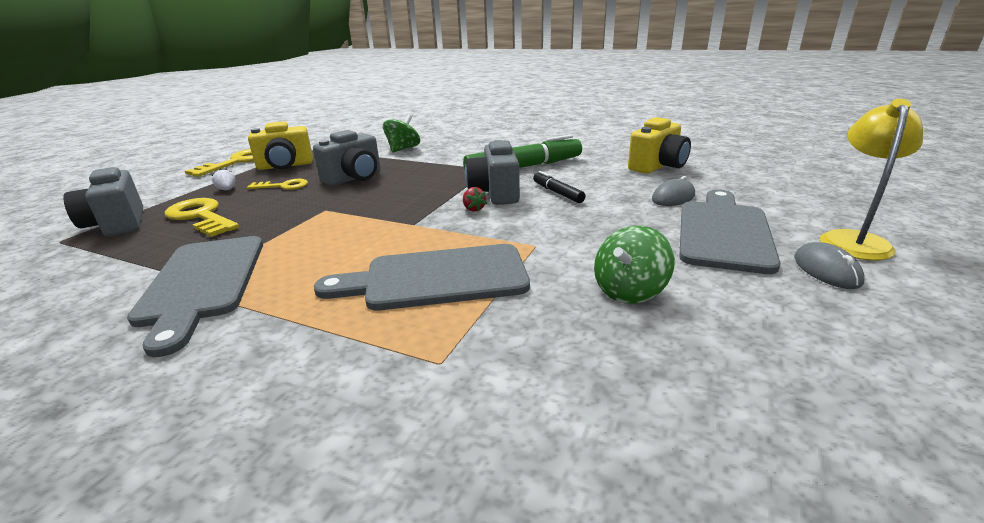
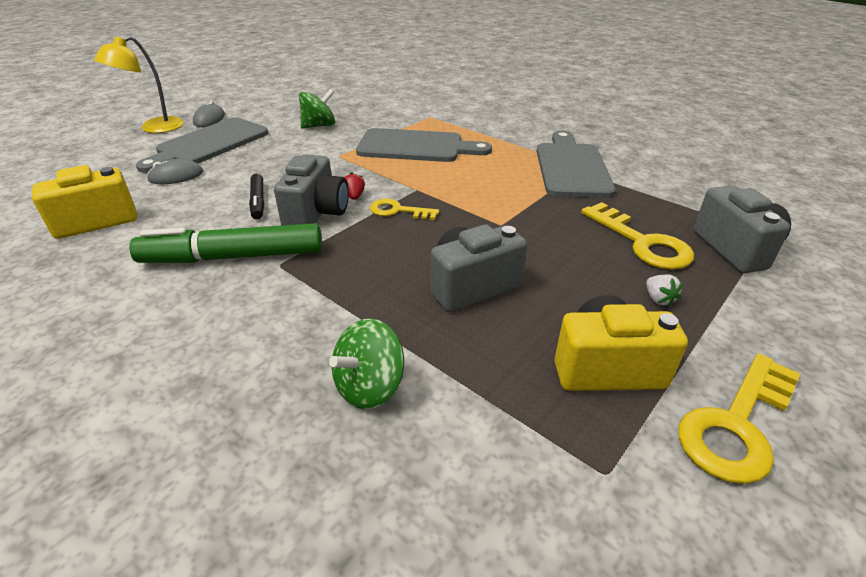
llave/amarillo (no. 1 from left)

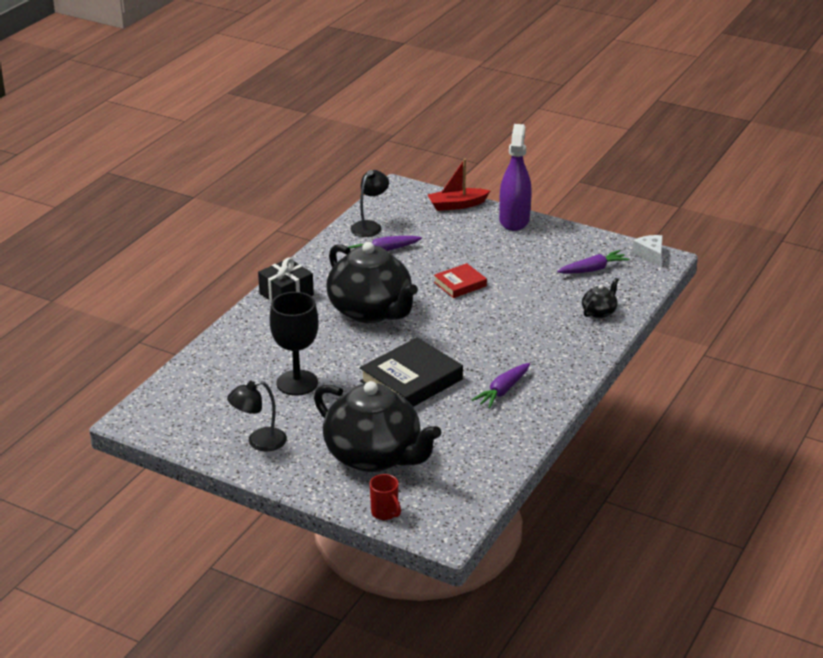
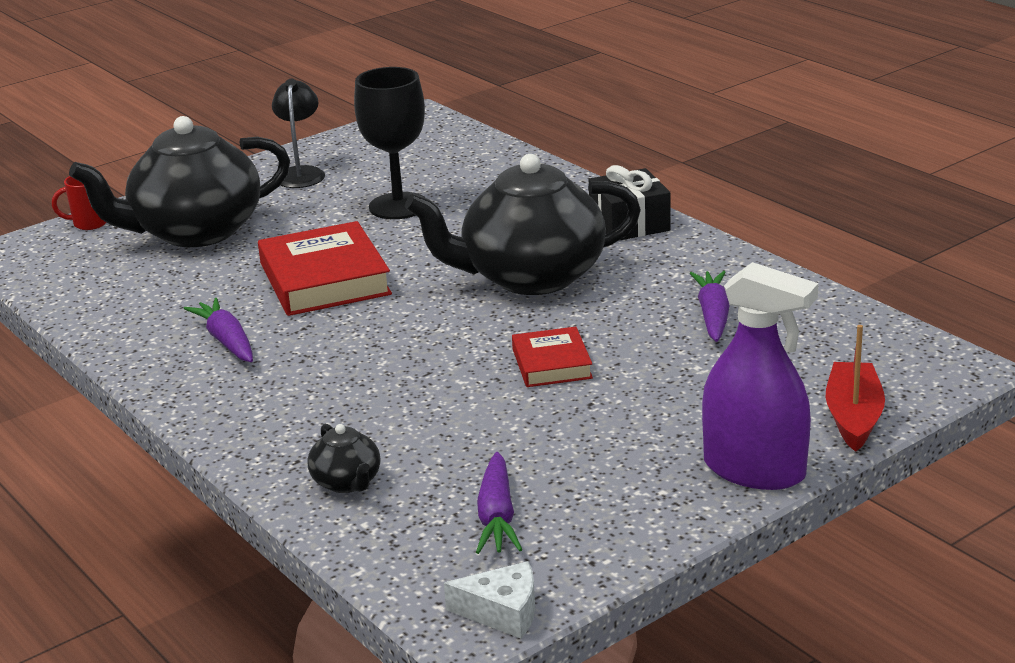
libro/rojo (no. 1 from left)
lámpara/negro (no. 2 from left in the first image)

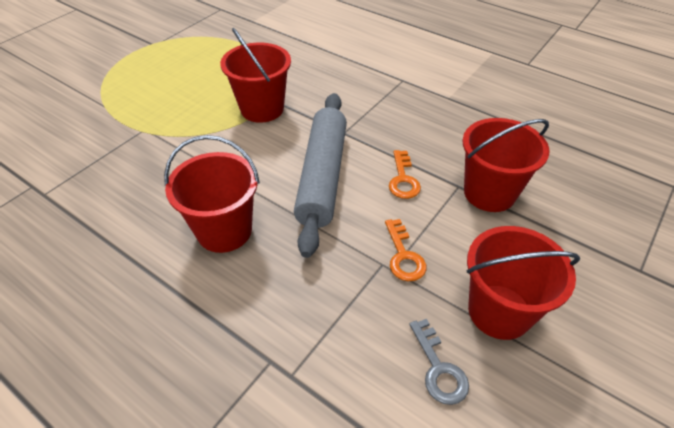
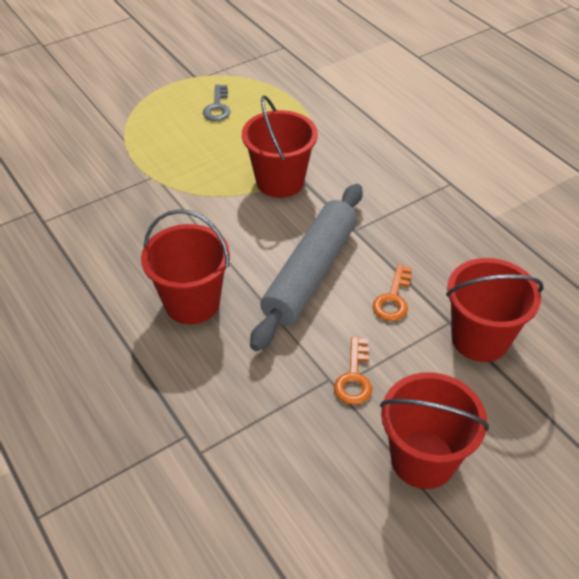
llave/gris

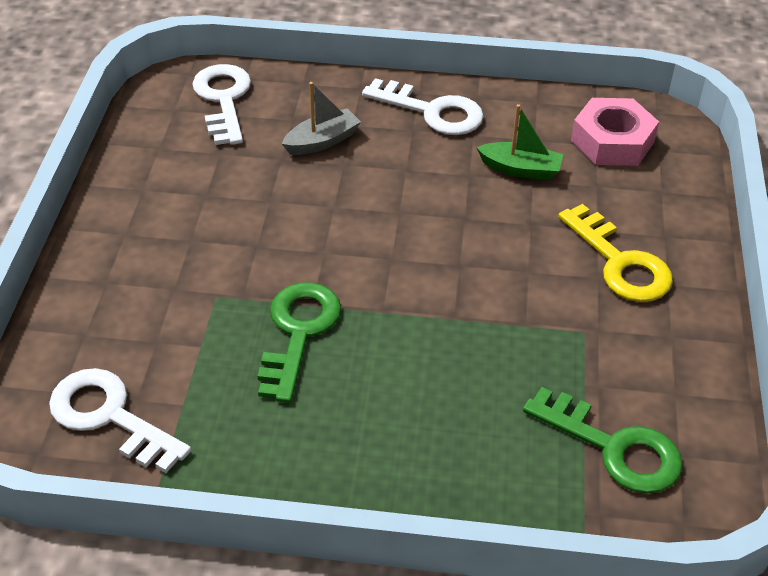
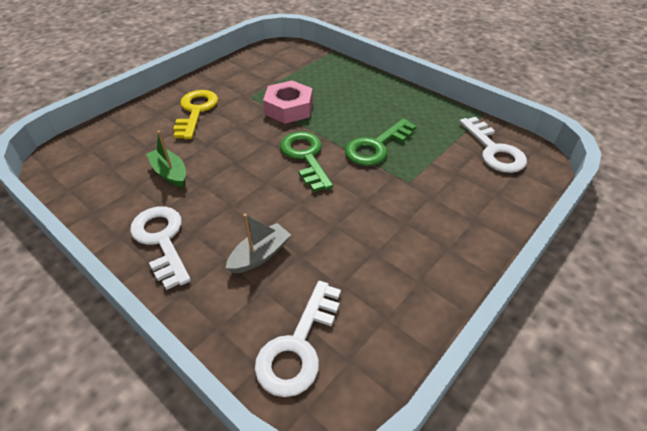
barco/gris
tuerca/rosa
llave/verde (no. 1 from left)

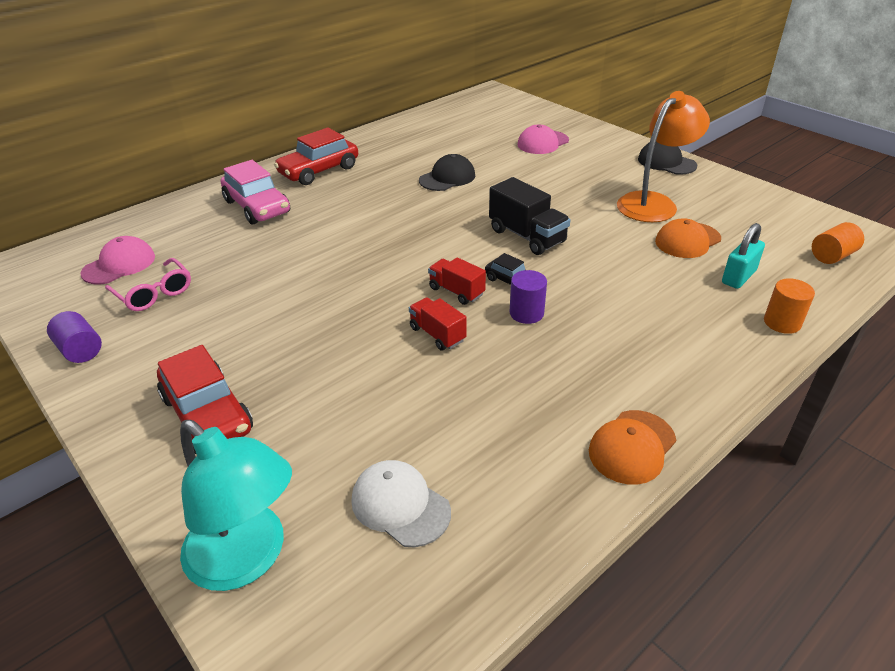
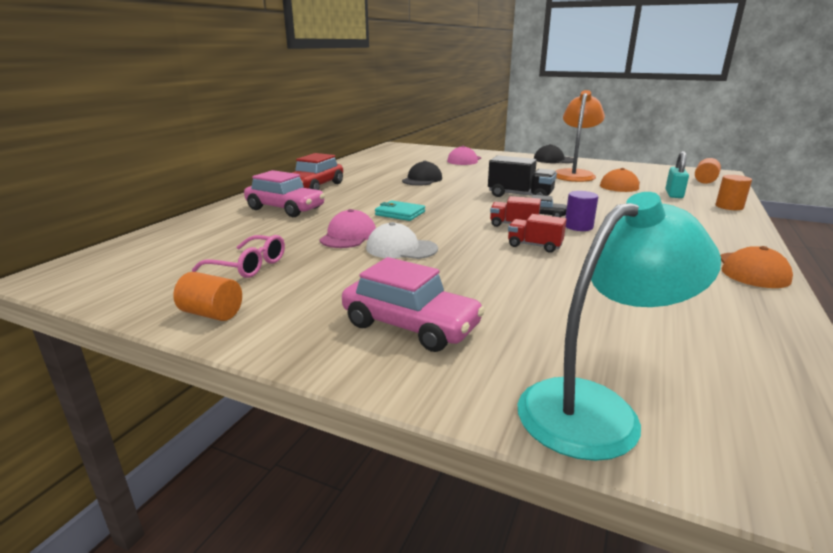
cilindro/naranja (no. 1 from left)
gorra/rosa (no. 1 from left)
coche/rosa (no. 2 from left)
gorra/blanco
cartera/turquesa
lámpara/turquesa

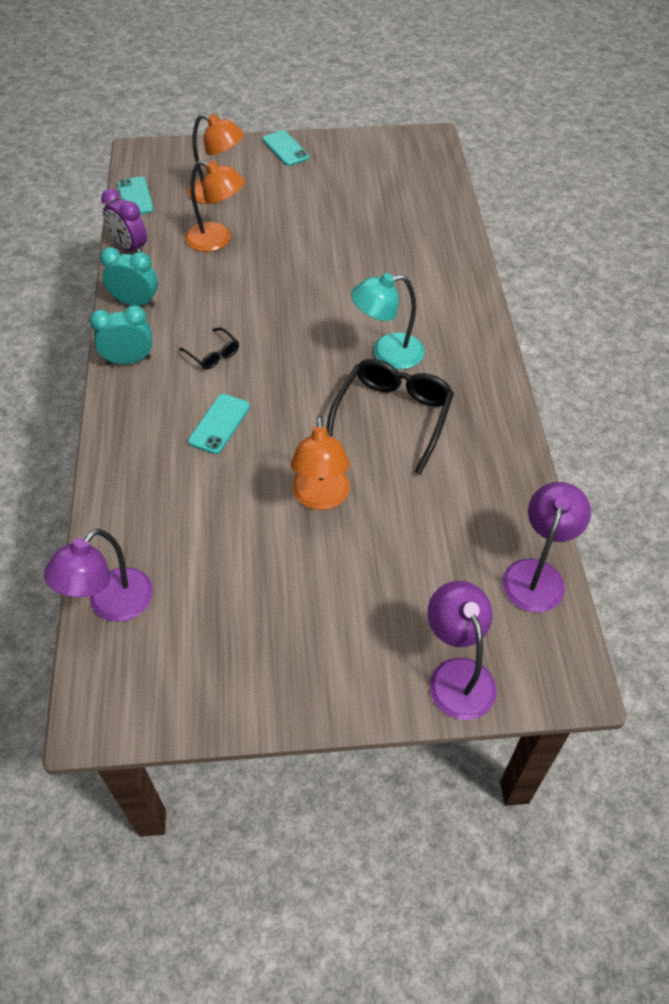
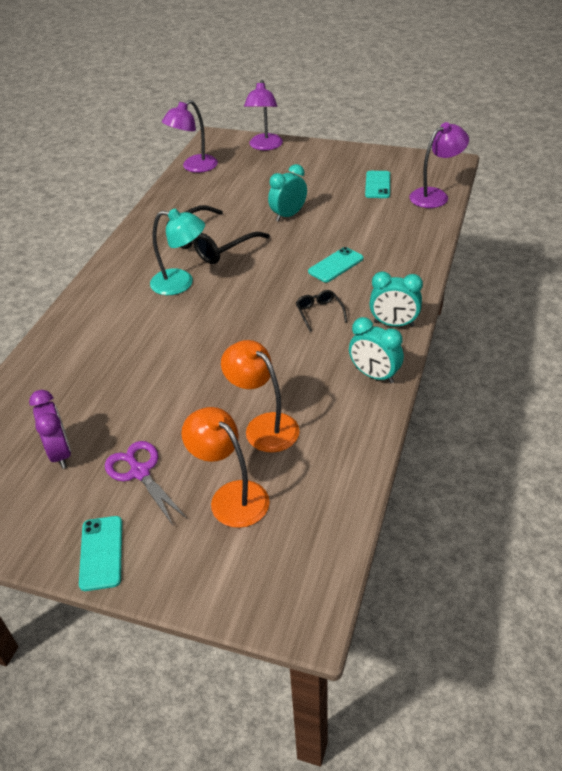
despertador/morado
tijeras/morado
despertador/turquesa (no. 1 from left)
móvil/turquesa (no. 3 from left)

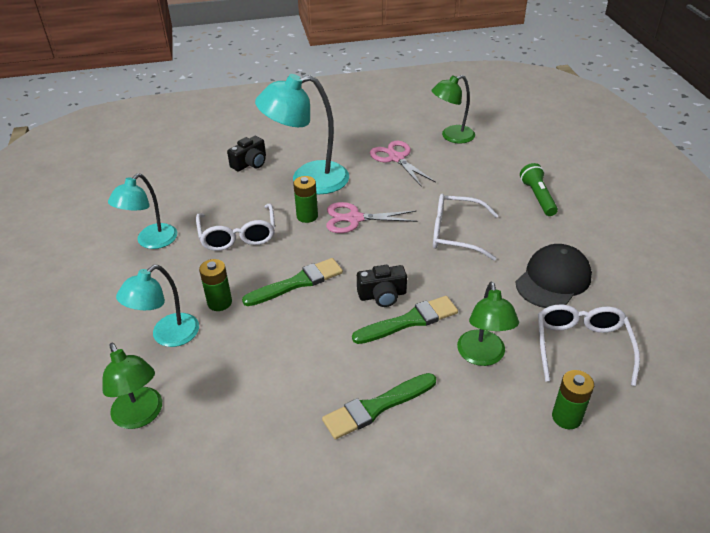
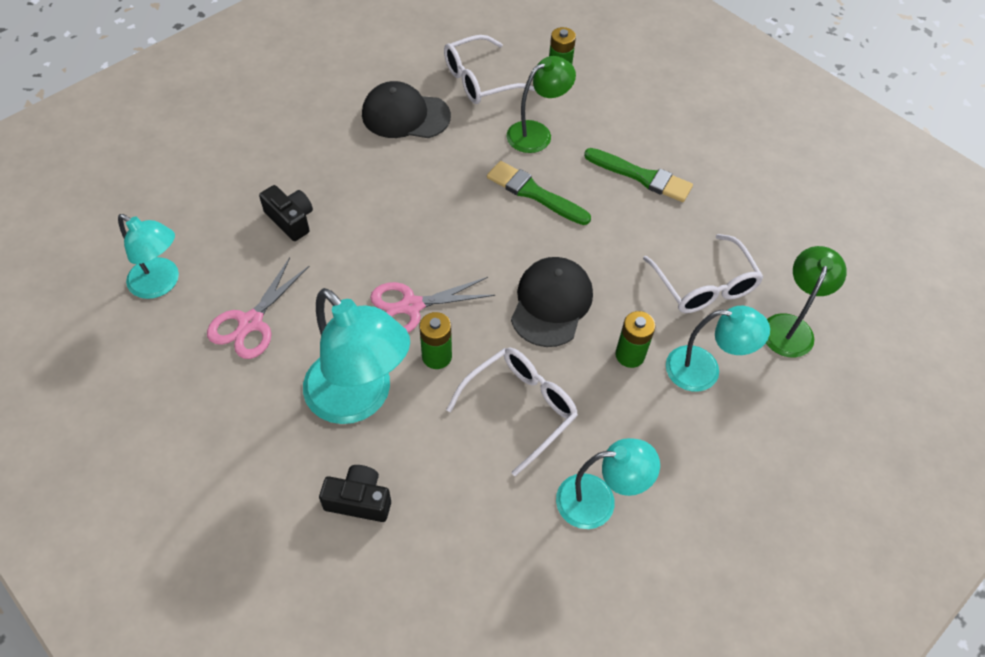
lámpara/turquesa (no. 1 from left)
cámara/negro (no. 1 from left)
tijeras/rosa (no. 2 from left)
gorra/negro (no. 2 from left)
gafas/blanco (no. 3 from left)
lámpara de mano/verde

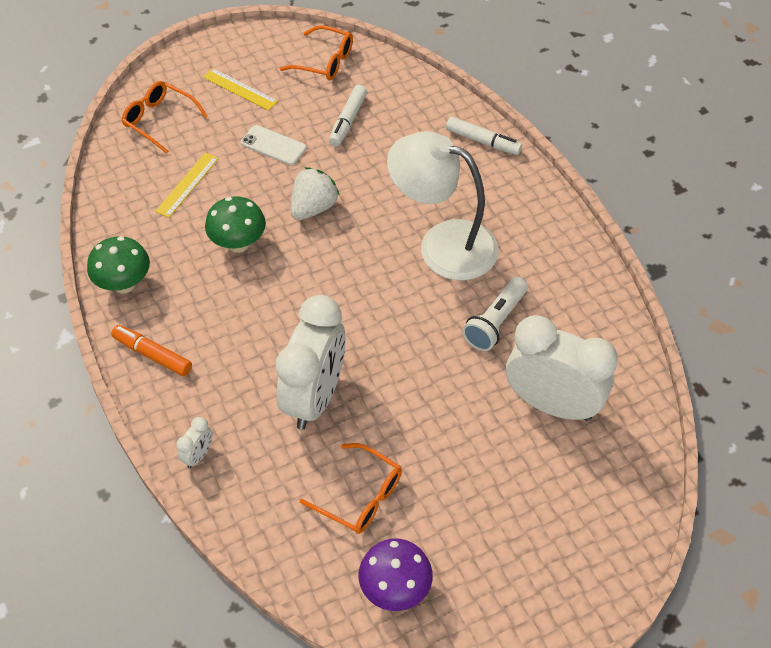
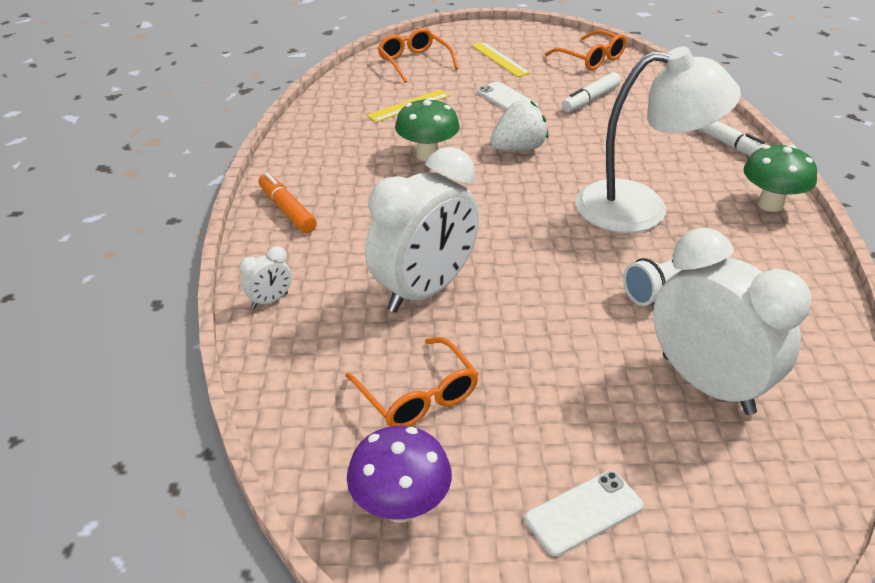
móvil/blanco (no. 2 from left)
lámpara/blanco
seta/verde (no. 2 from left)

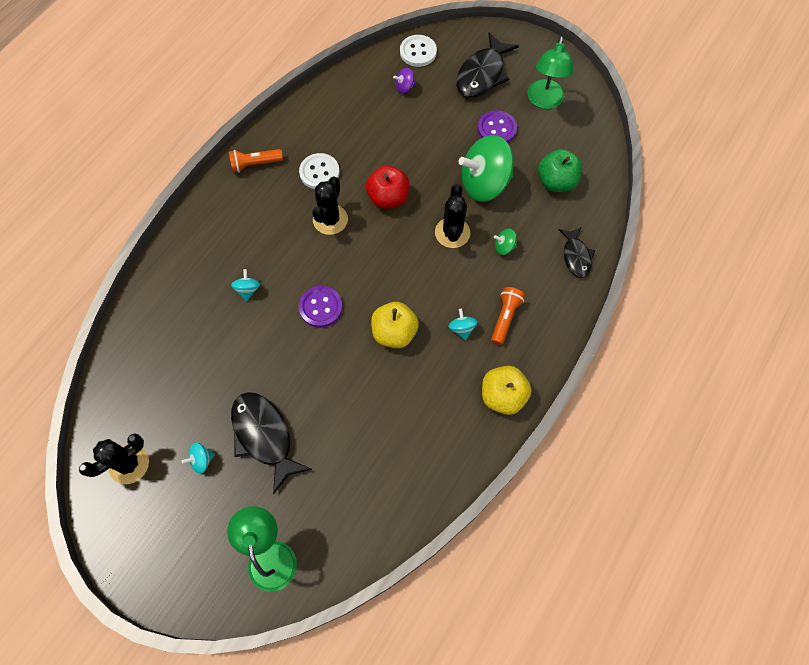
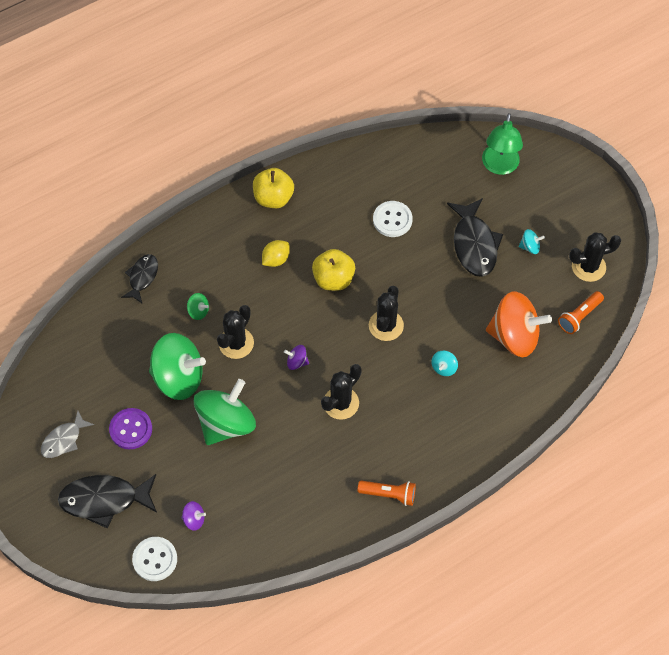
pez/gris
pez/negro (no. 1 from left)
peonza/verde (no. 3 from left)
limón/amarillo
peonza/morado (no. 2 from left)
cactus/negro (no. 3 from left)
botón/blanco (no. 2 from left)
peonza/naranja
lámpara de mano/naranja (no. 2 from left)
manzana/rojo
manzana/verde

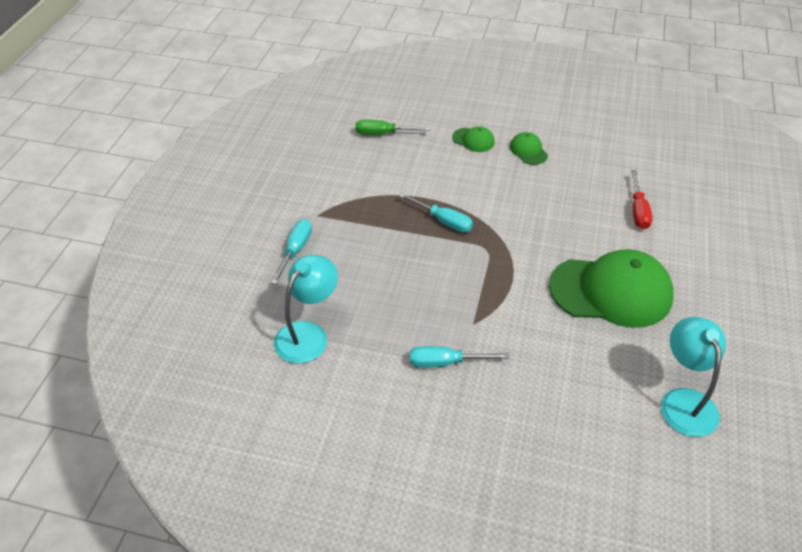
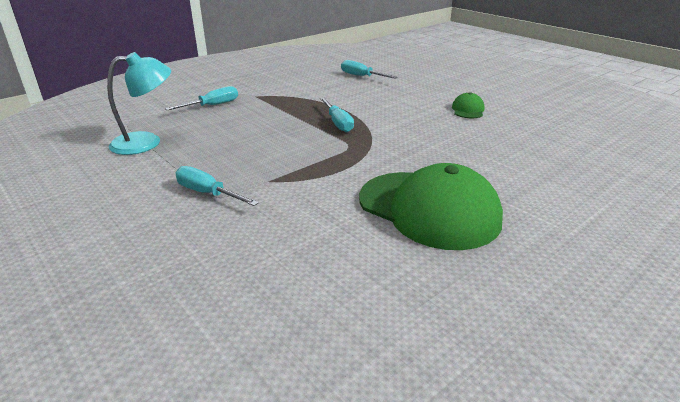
destornillador/turquesa (no. 4 from left)
gorra/verde (no. 1 from left in the first image)
destornillador/rojo
lámpara/turquesa (no. 2 from left in the first image)

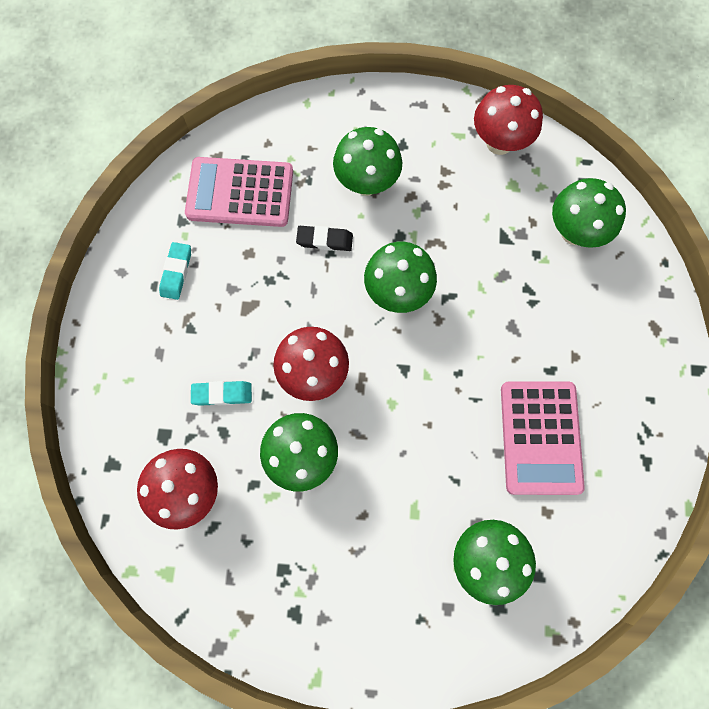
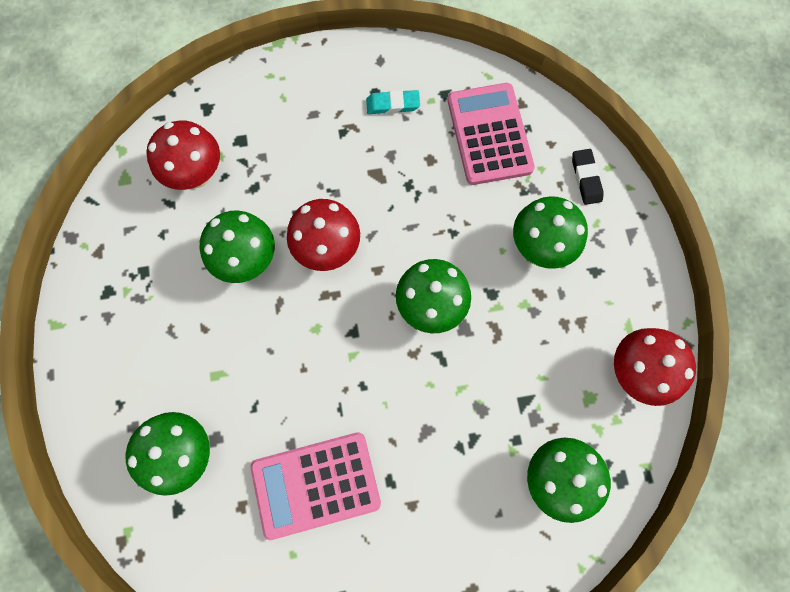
goma de borrar/negro
goma de borrar/turquesa (no. 2 from left in the first image)

